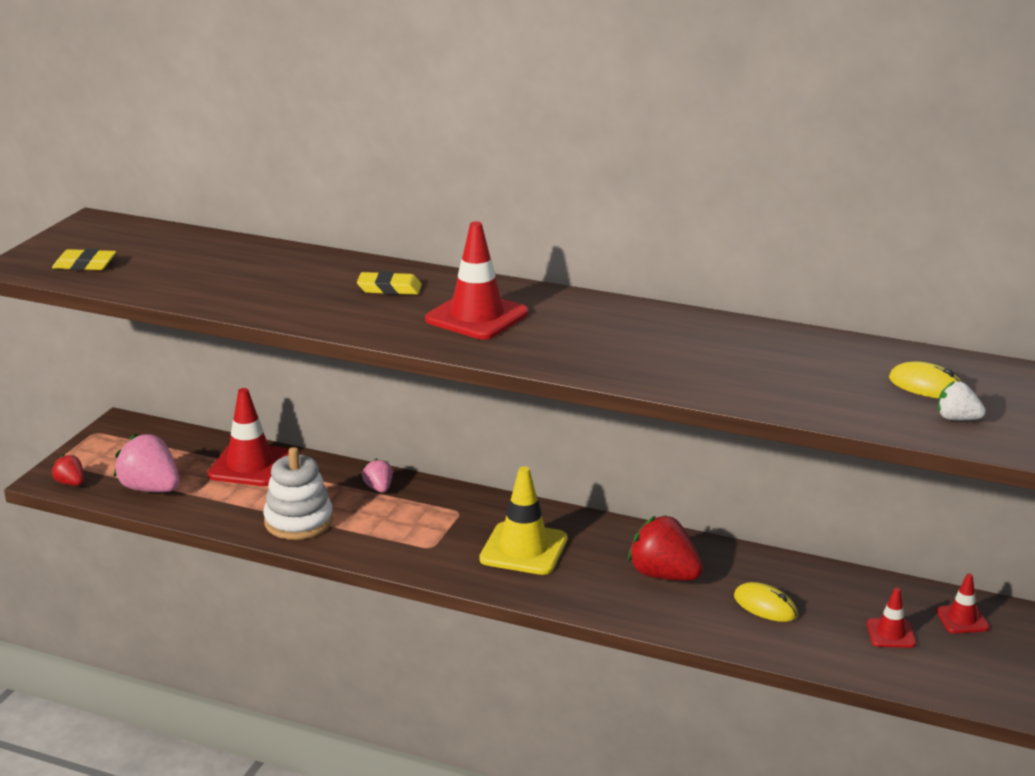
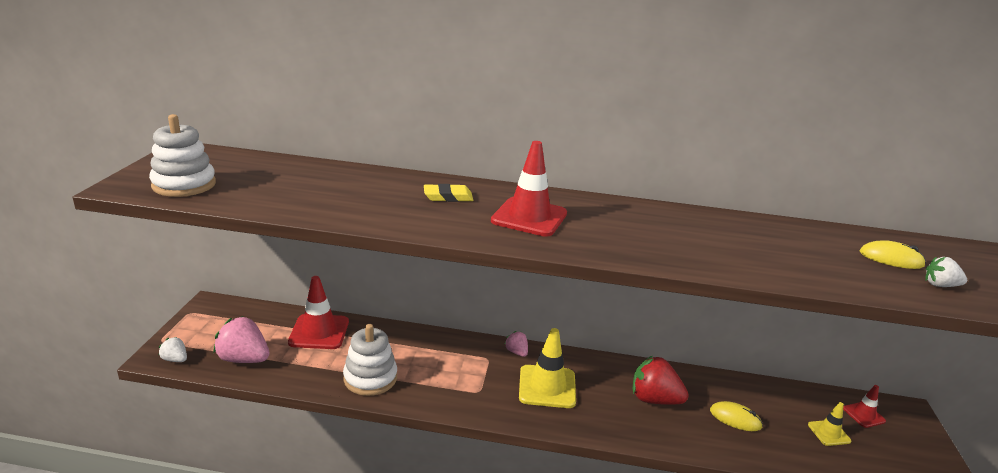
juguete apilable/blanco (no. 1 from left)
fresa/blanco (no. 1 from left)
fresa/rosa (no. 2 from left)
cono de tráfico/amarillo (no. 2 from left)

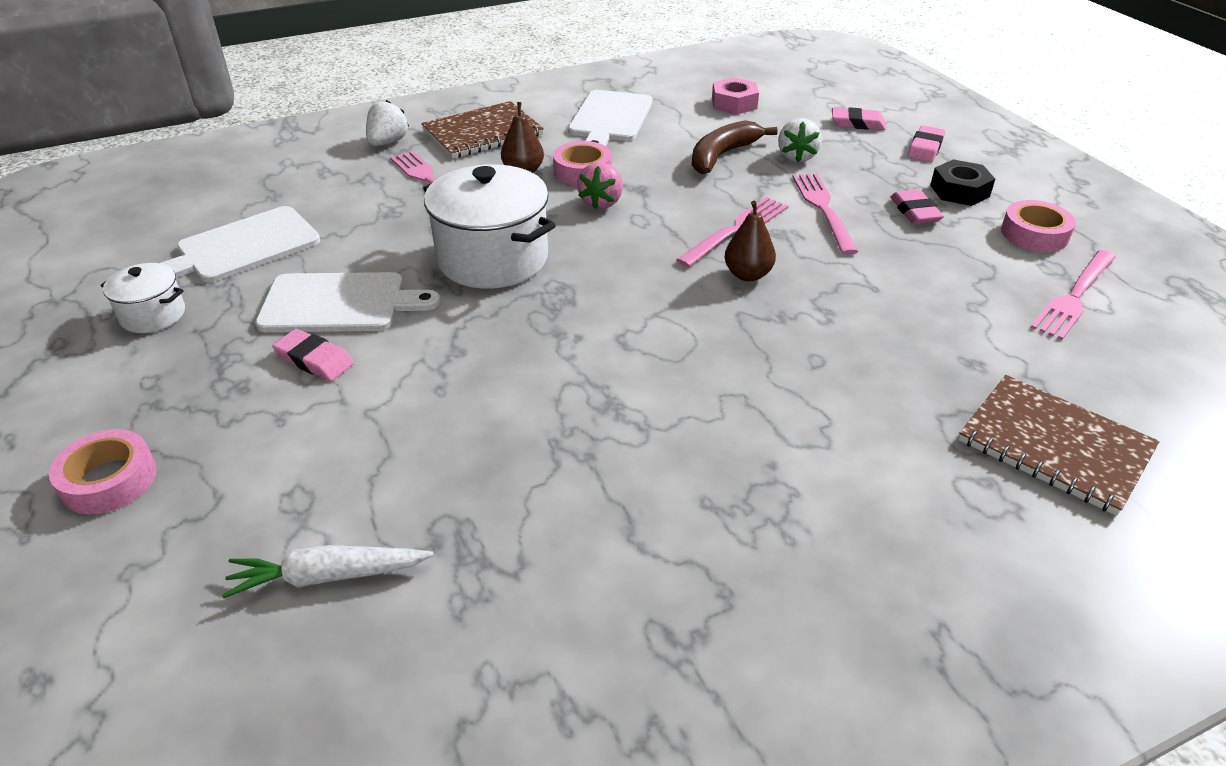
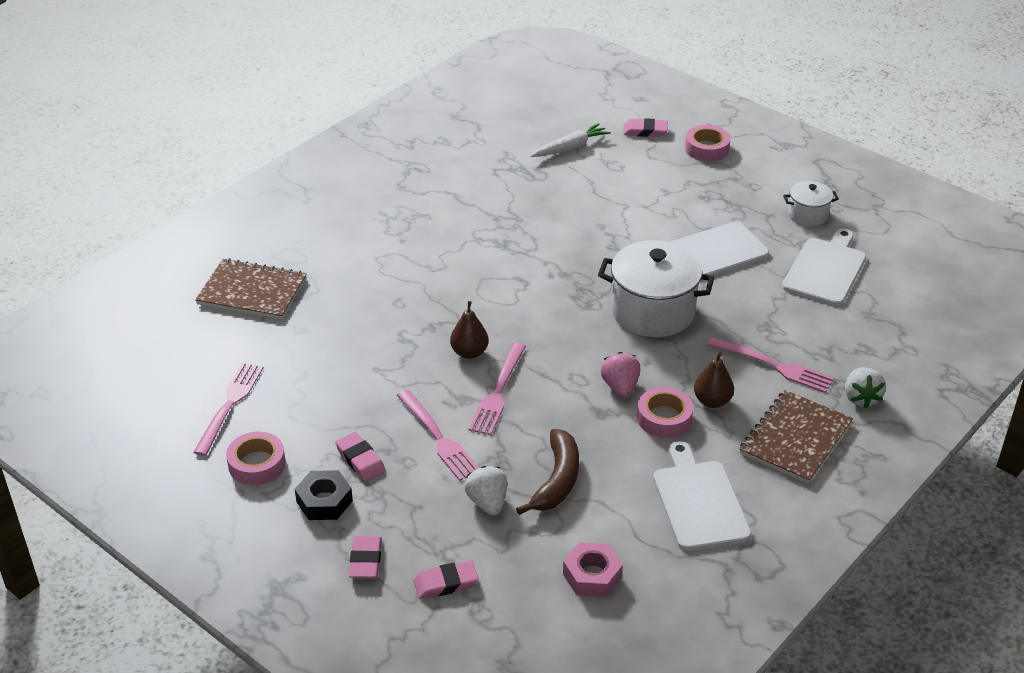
goma de borrar/rosa (no. 4 from left)

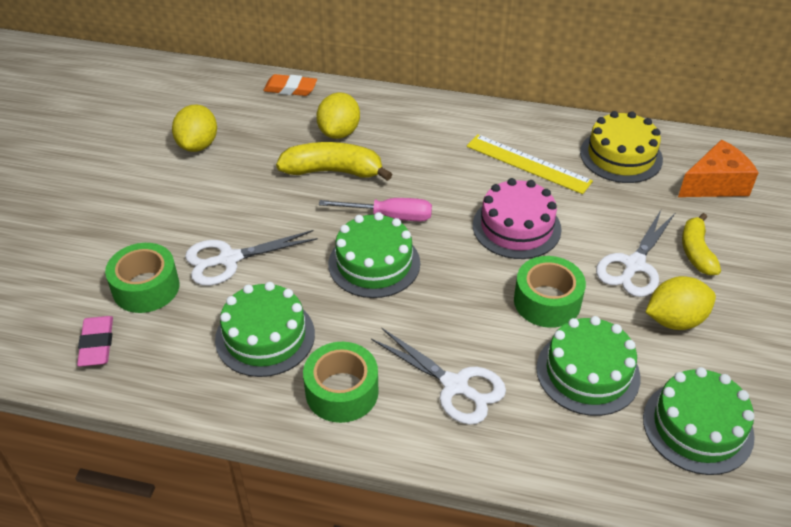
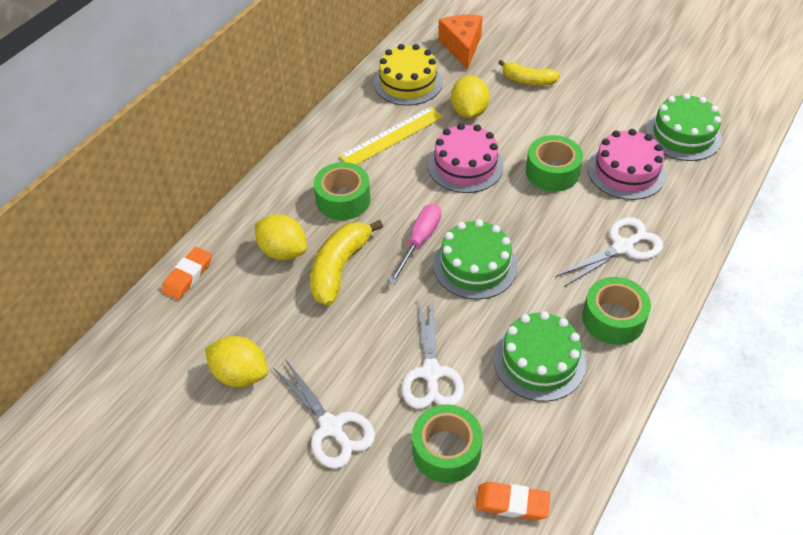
tijeras/blanco (no. 1 from left)
cinta adhesiva/verde (no. 1 from left)
limón/amarillo (no. 3 from left)
goma de borrar/naranja (no. 2 from left)
tarta/rosa (no. 2 from left)

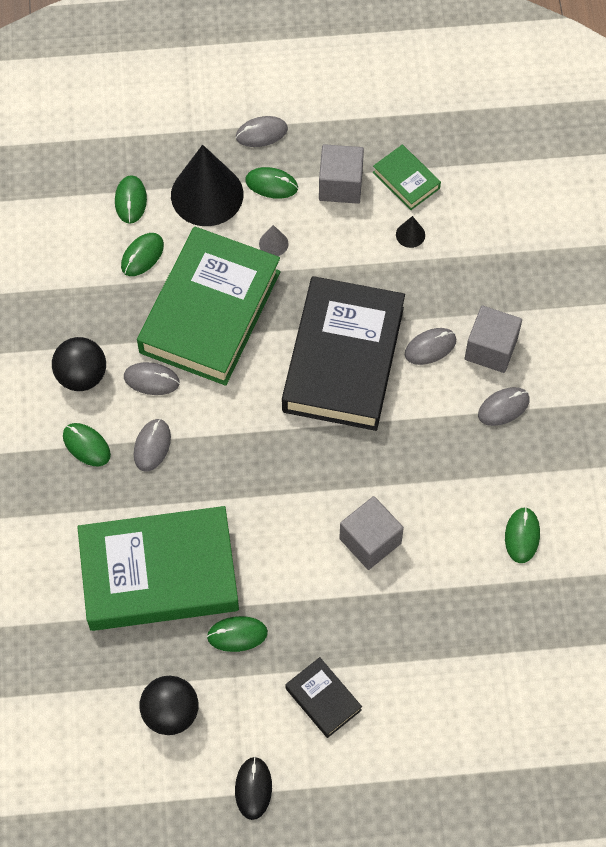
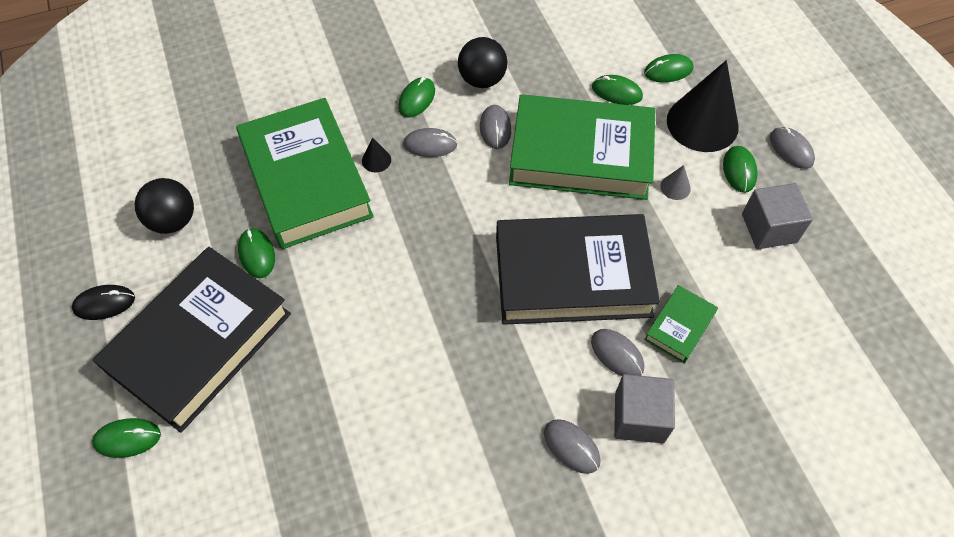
ratón/verde (no. 1 from left)
libro/negro (no. 1 from left)
cono/negro (no. 1 from left)
libro/verde (no. 3 from left)
cubo/gris (no. 2 from left in the first image)

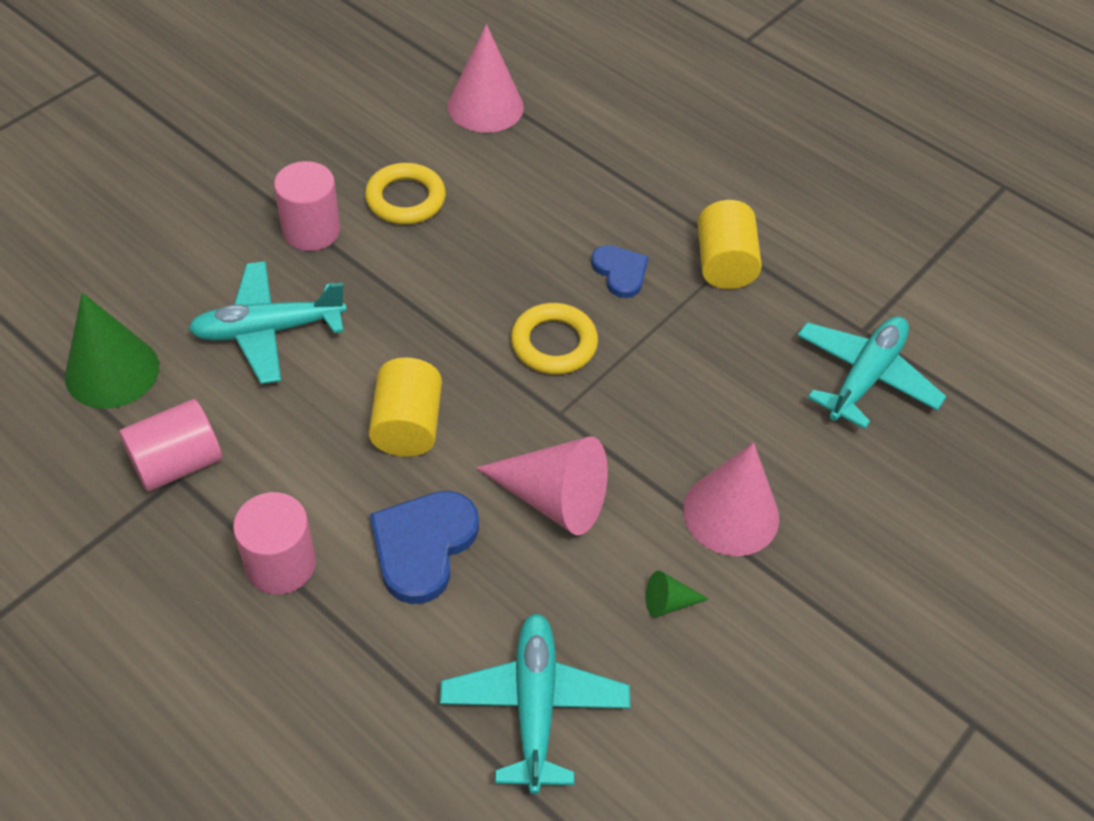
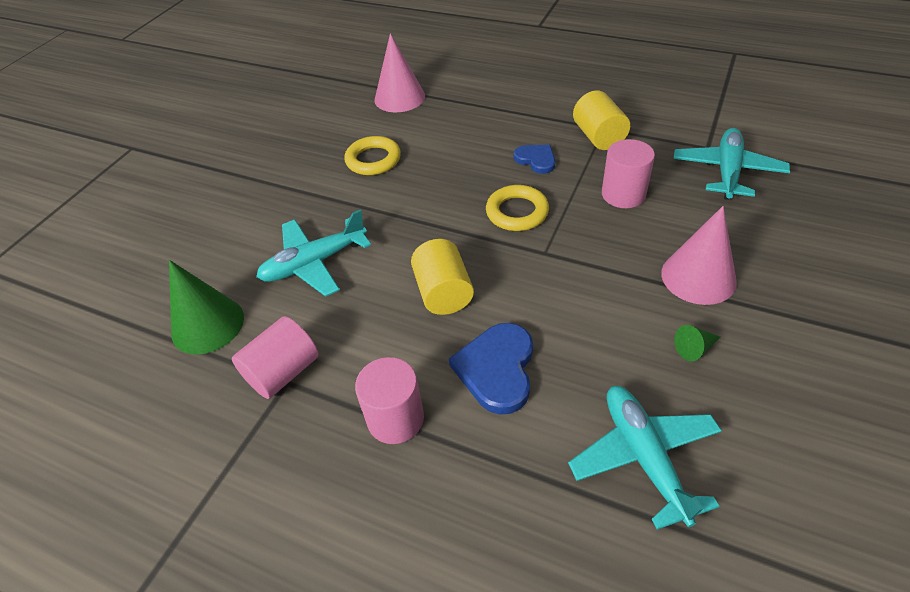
cilindro/rosa (no. 3 from left)
cono/rosa (no. 2 from left in the first image)

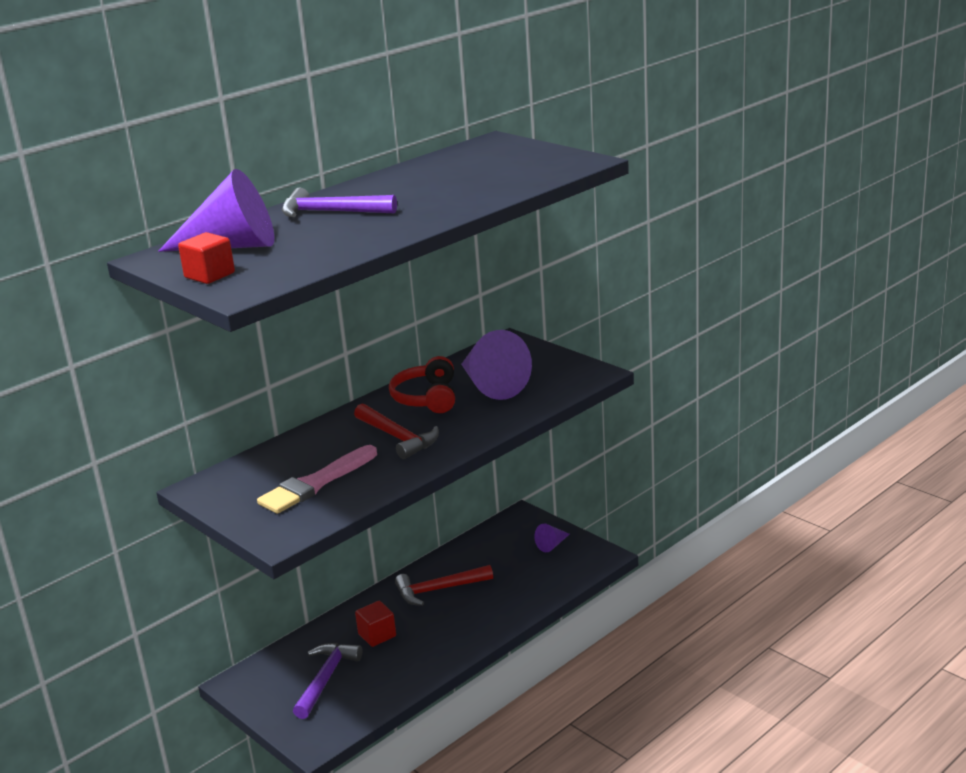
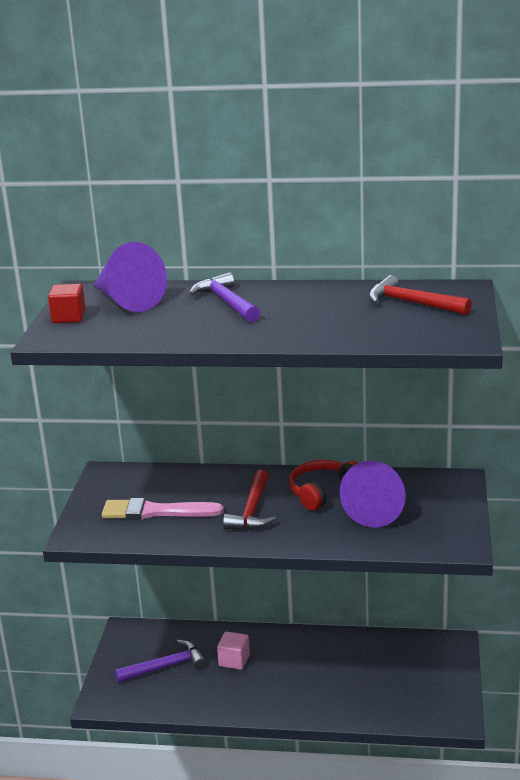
cubo/rosa
martillo/rojo (no. 2 from left)
cono/morado (no. 3 from left in the first image)

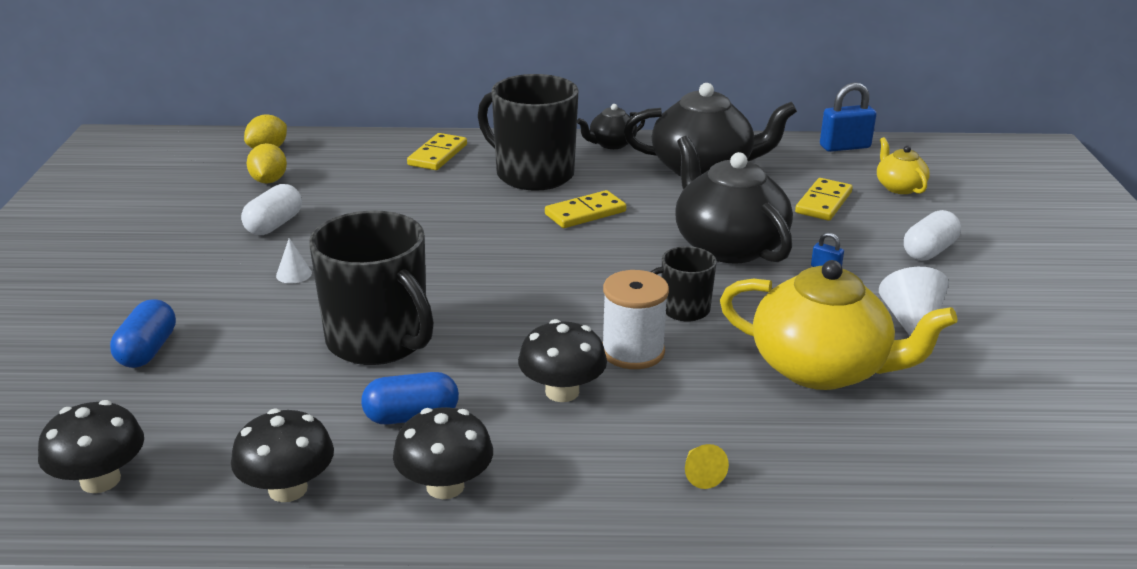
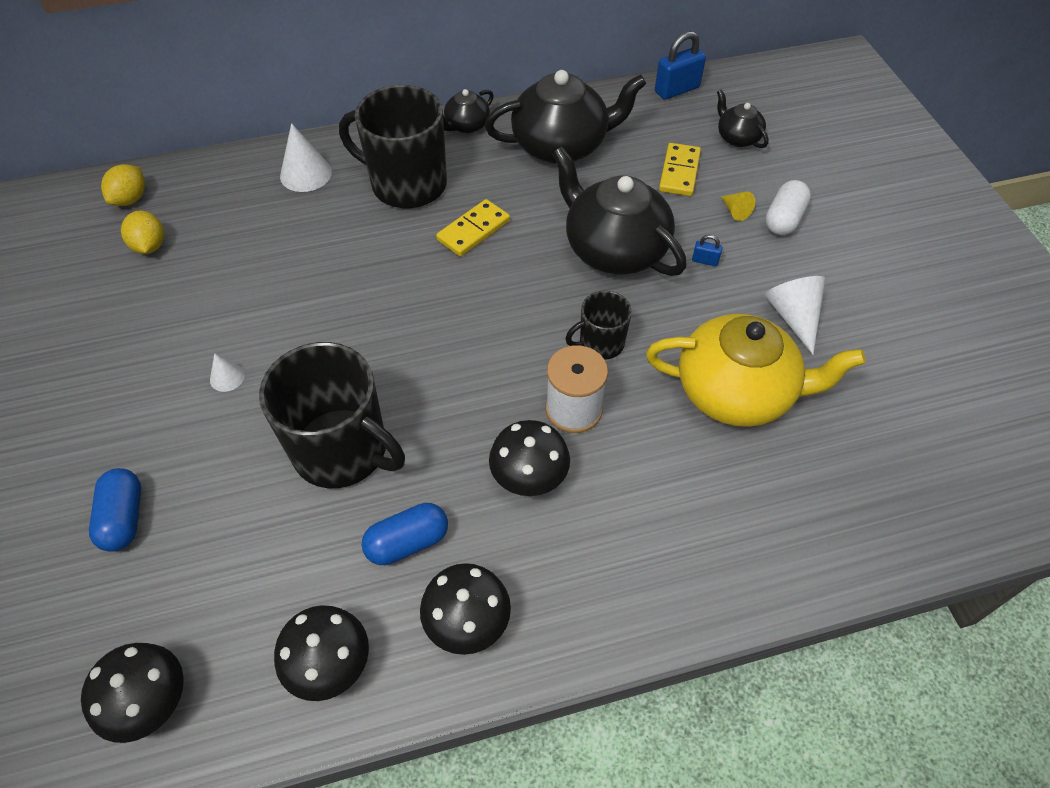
cono/blanco (no. 2 from left)
tetera/negro (no. 4 from left)
cono/amarillo
cápsula/blanco (no. 1 from left in the first image)

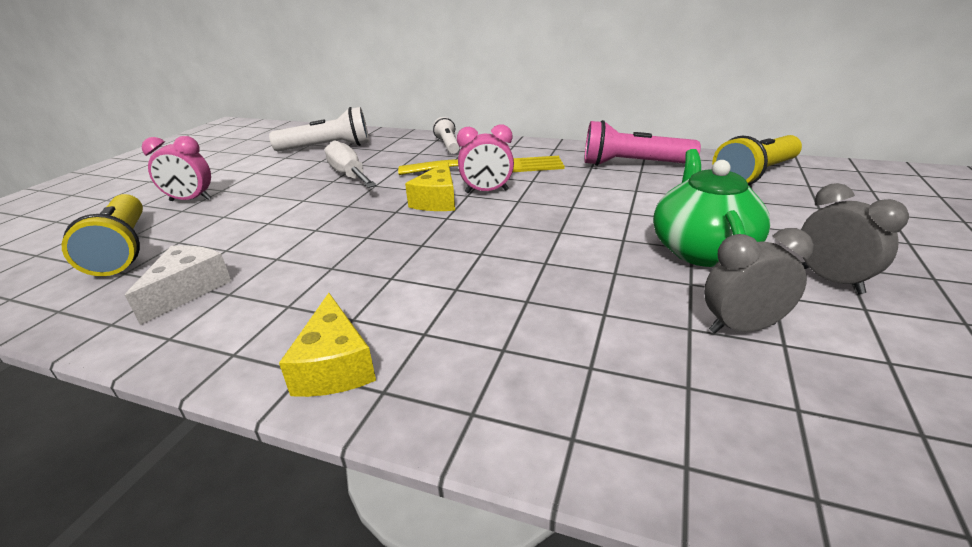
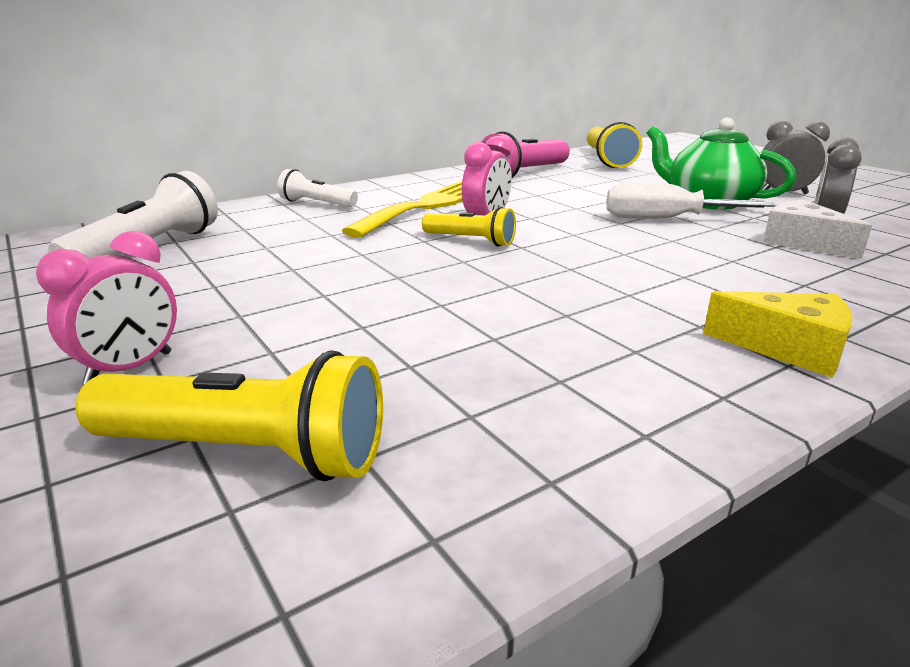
lámpara de mano/amarillo (no. 2 from left)
destornillador/blanco
queso/blanco

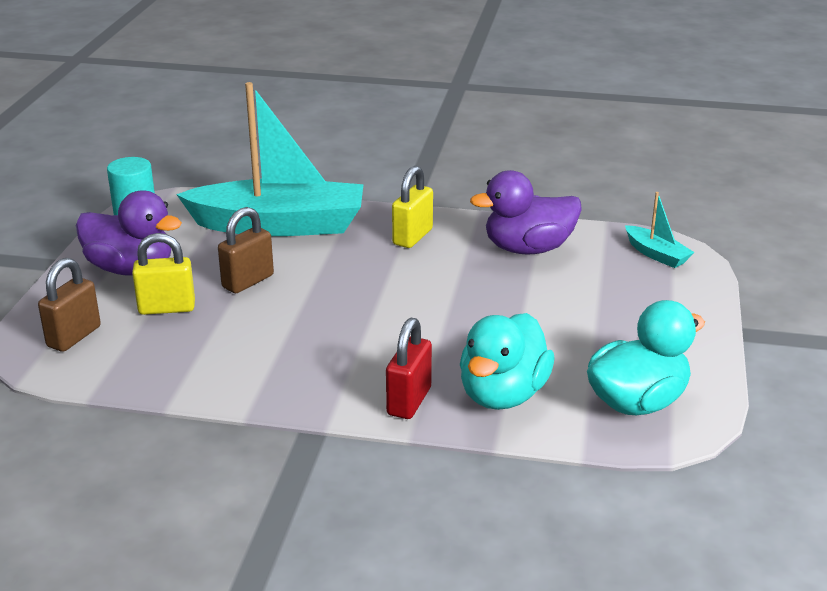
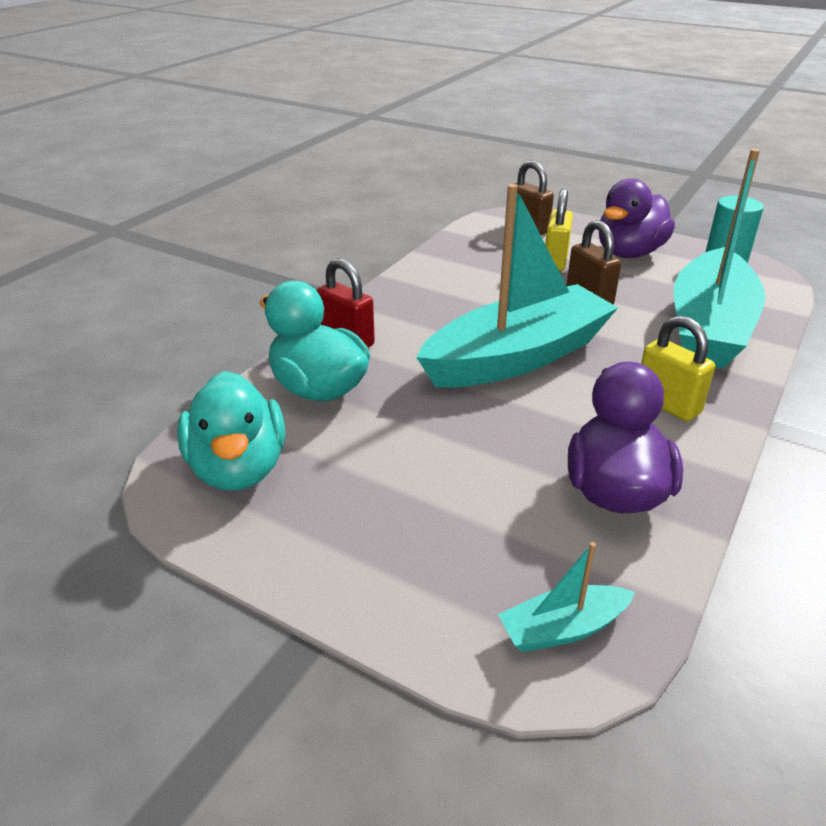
barco/turquesa (no. 1 from left)

